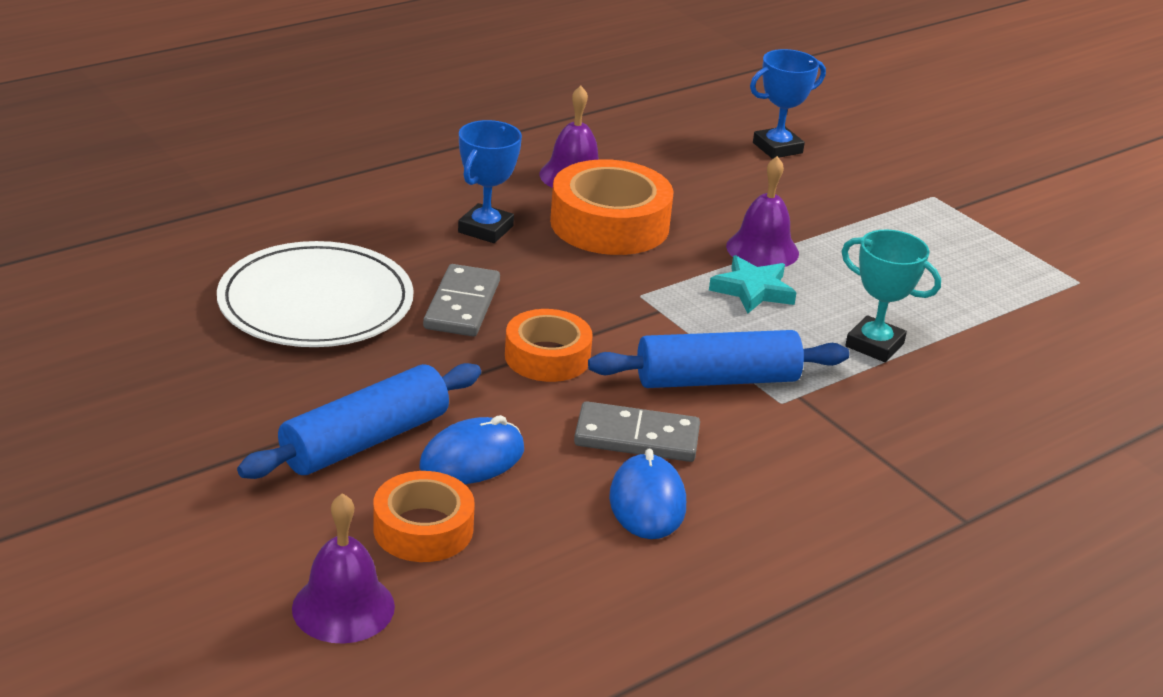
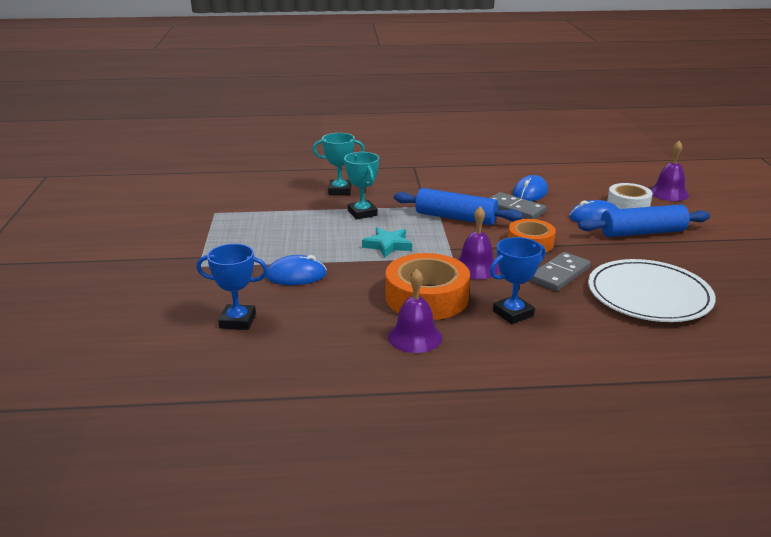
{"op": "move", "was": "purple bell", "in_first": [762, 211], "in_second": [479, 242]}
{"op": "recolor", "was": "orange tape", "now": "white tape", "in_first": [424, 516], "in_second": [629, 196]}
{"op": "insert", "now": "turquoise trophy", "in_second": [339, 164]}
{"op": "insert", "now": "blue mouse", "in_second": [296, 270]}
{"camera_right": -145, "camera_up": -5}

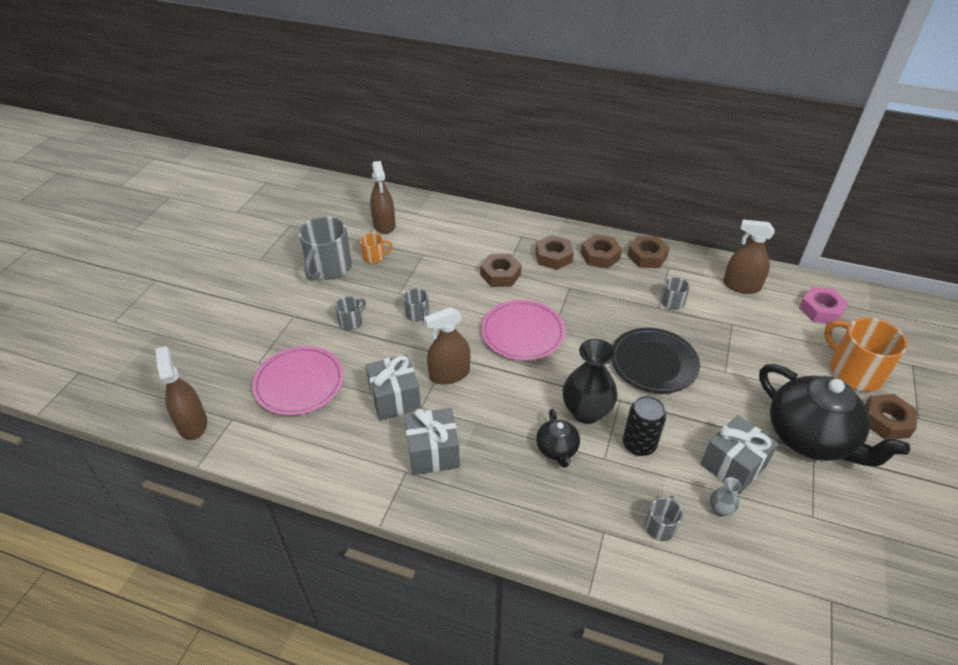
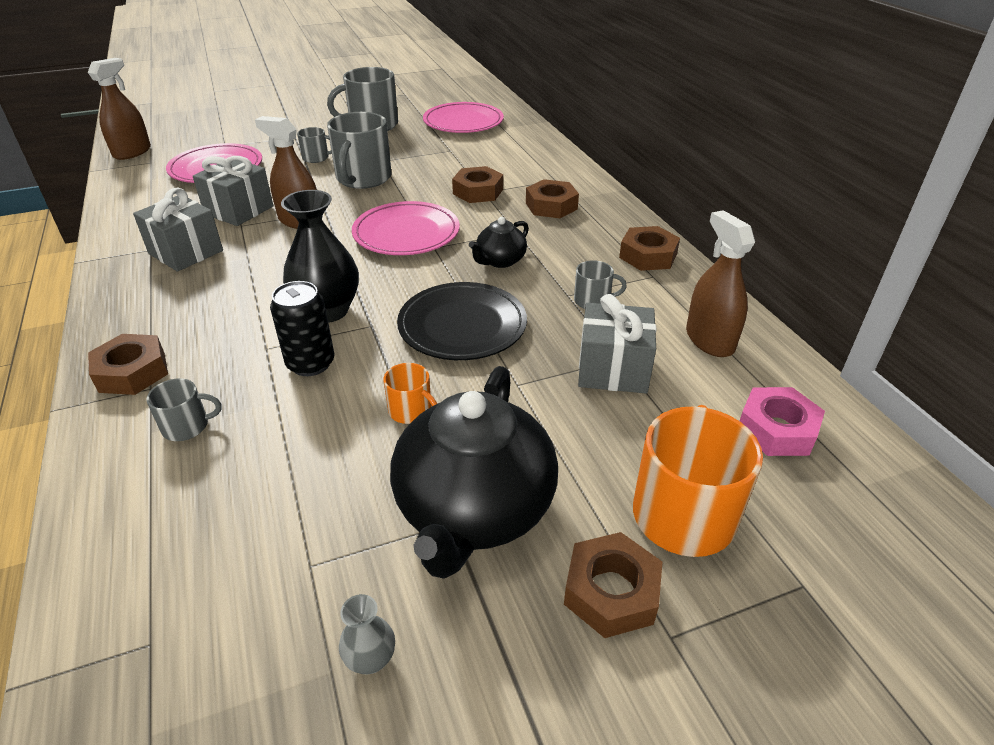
{"op": "replace", "was": "brown spray bottle", "now": "pink plate", "in_first": [382, 197], "in_second": [463, 117]}
{"op": "move", "was": "orange mug", "in_first": [376, 248], "in_second": [410, 393]}
{"op": "move", "was": "brown nut", "in_first": [601, 251], "in_second": [128, 364]}
{"op": "resize", "was": "grey mug", "in_first": [416, 305], "in_second": [359, 150], "ratio": 2.02}
{"op": "move", "was": "black teapot", "in_first": [558, 438], "in_second": [499, 242]}
{"op": "move", "was": "grey gift", "in_first": [739, 454], "in_second": [617, 343]}
{"op": "move", "was": "grey vase", "in_first": [726, 496], "in_second": [367, 634]}
{"camera_right": 50, "camera_up": -5}

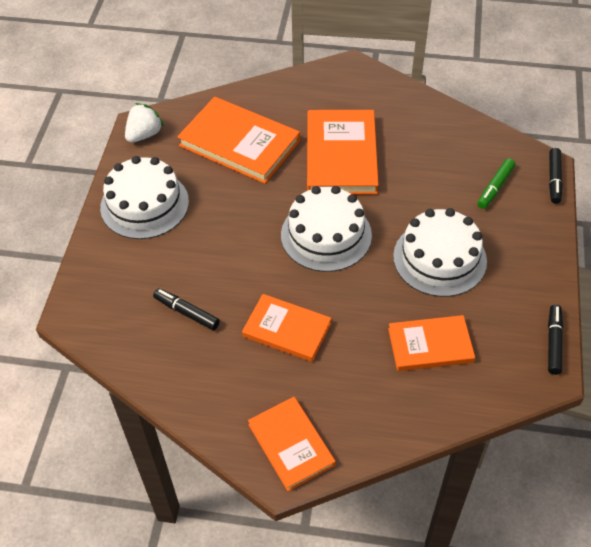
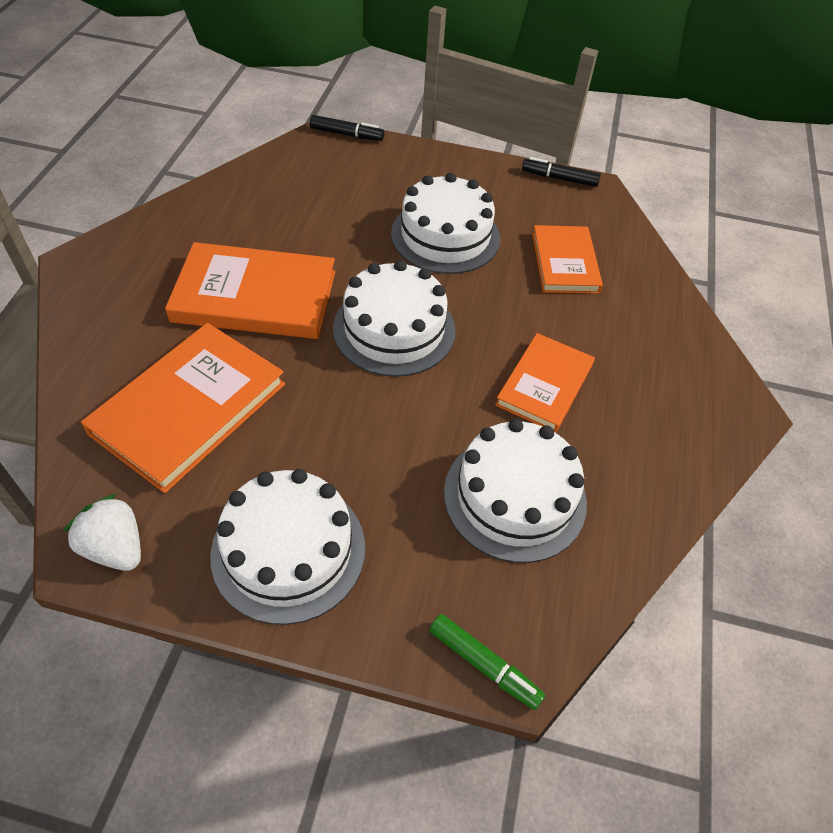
{"op": "move", "was": "green marker", "in_first": [496, 183], "in_second": [487, 662]}
{"op": "replace", "was": "black marker", "now": "white cake", "in_first": [186, 309], "in_second": [515, 491]}
{"op": "delete", "was": "orange book", "in_first": [292, 444]}
{"camera_right": -90, "camera_up": 0}

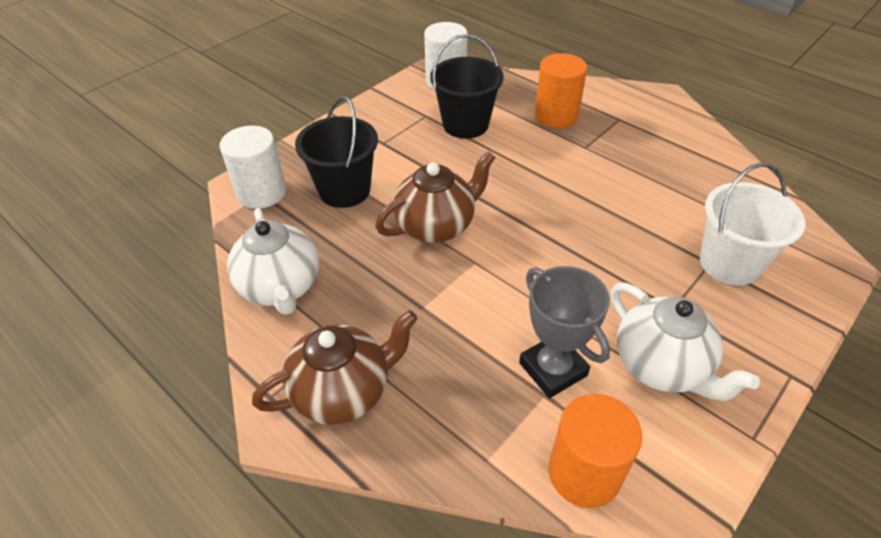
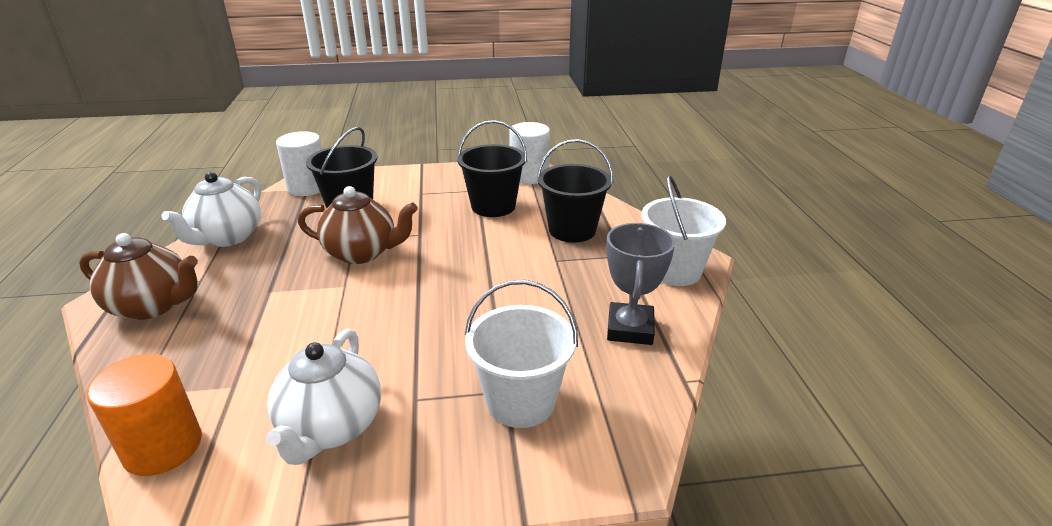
{"op": "replace", "was": "orange cylinder", "now": "black bucket", "in_first": [561, 90], "in_second": [575, 190]}
{"op": "move", "was": "grey trophy", "in_first": [564, 332], "in_second": [641, 284]}
{"op": "insert", "now": "white bucket", "in_second": [683, 230]}
{"camera_right": 40, "camera_up": -15}

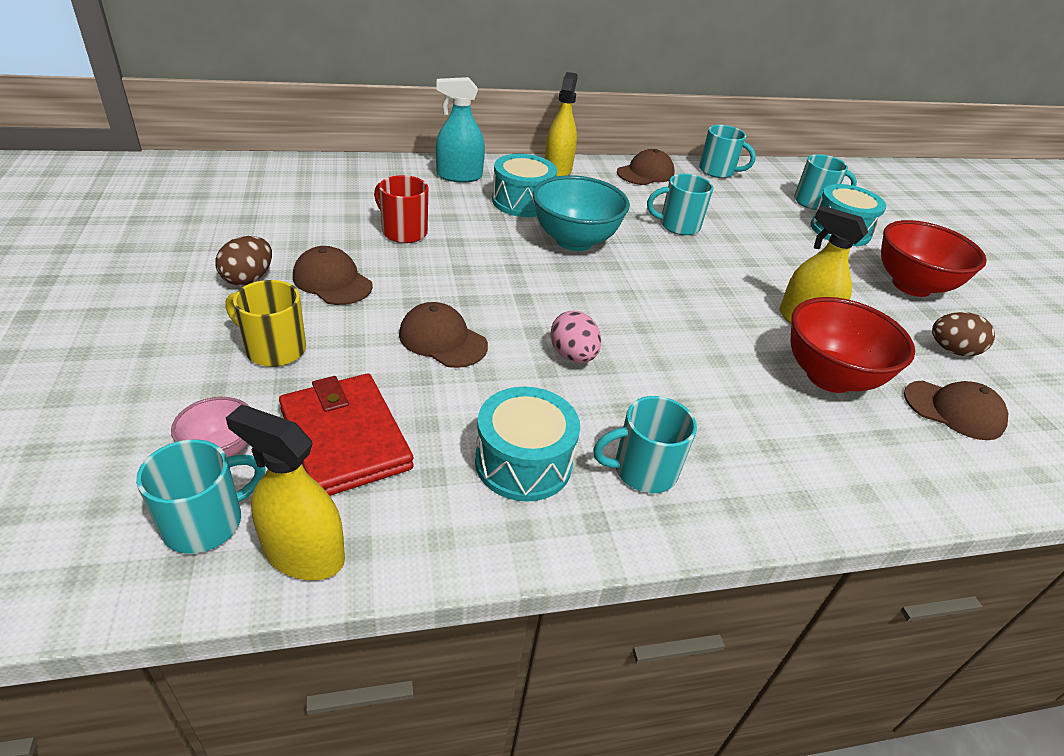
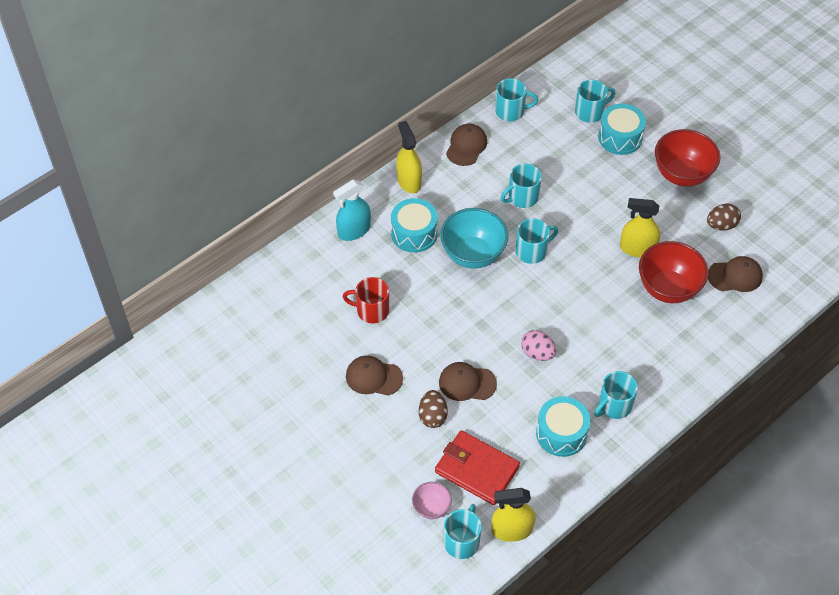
{"op": "move", "was": "brown egg", "in_first": [243, 260], "in_second": [433, 409]}
{"op": "delete", "was": "yellow mug", "in_first": [265, 323]}
{"op": "insert", "now": "turquoise mug", "in_second": [537, 241]}
{"camera_right": -25, "camera_up": 15}

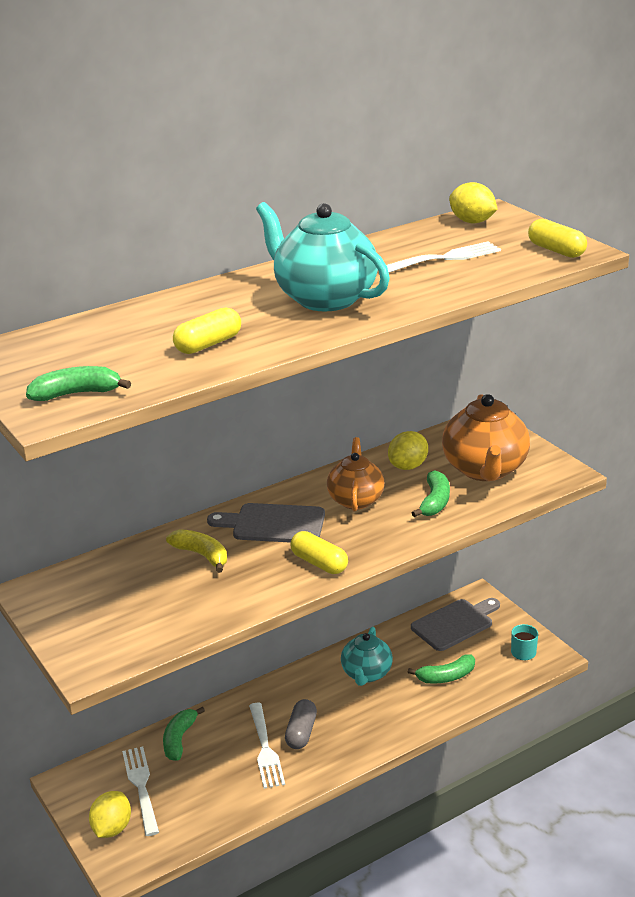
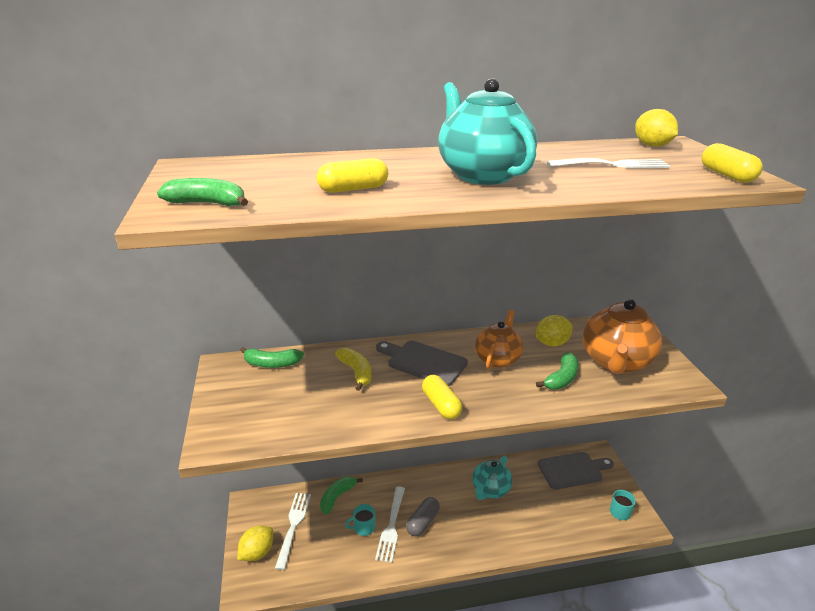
{"op": "move", "was": "green banana", "in_first": [441, 669], "in_second": [272, 357]}
{"op": "insert", "now": "turquoise mug", "in_second": [360, 520]}
{"camera_right": 20, "camera_up": 0}

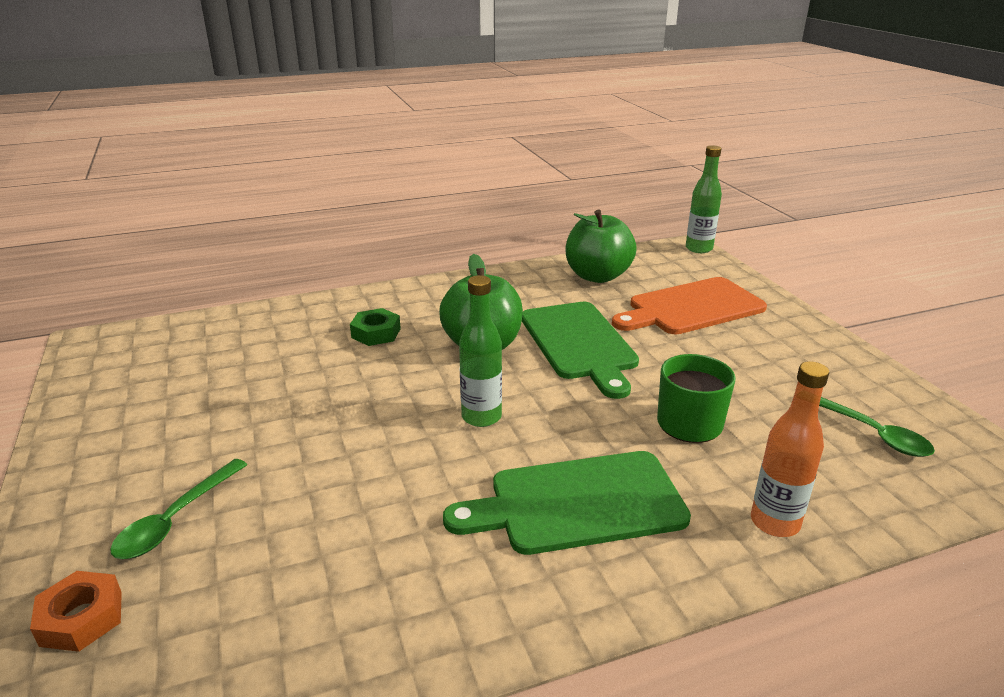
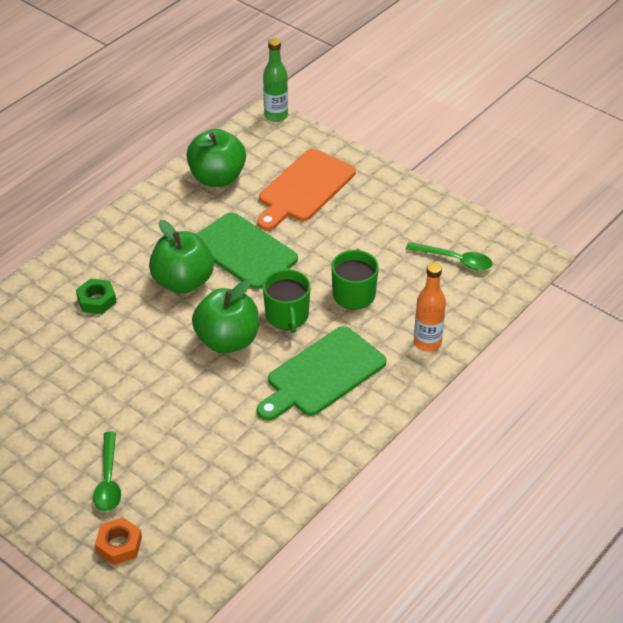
{"op": "replace", "was": "green bottle", "now": "green apple", "in_first": [480, 351], "in_second": [225, 316]}
{"op": "insert", "now": "green mug", "in_second": [287, 301]}
{"camera_right": -30, "camera_up": 15}

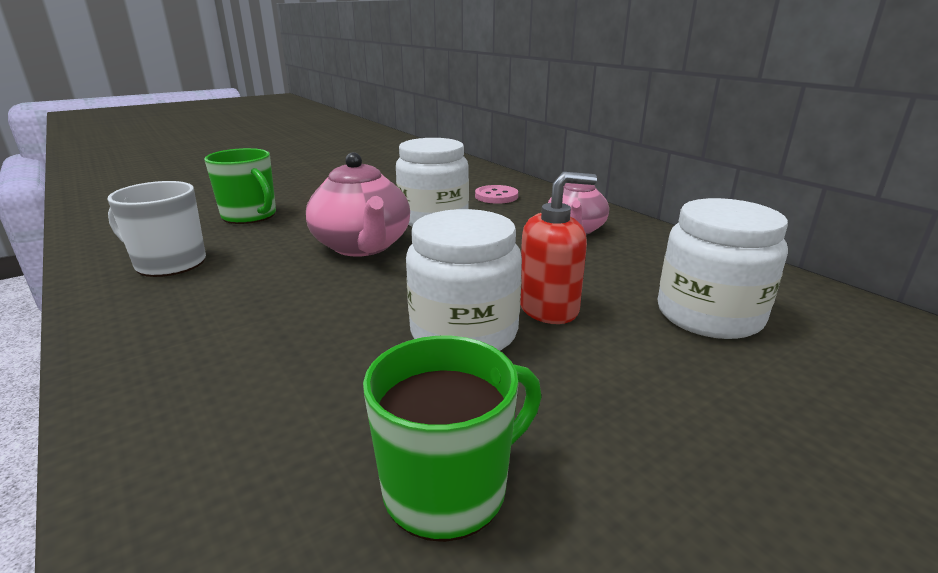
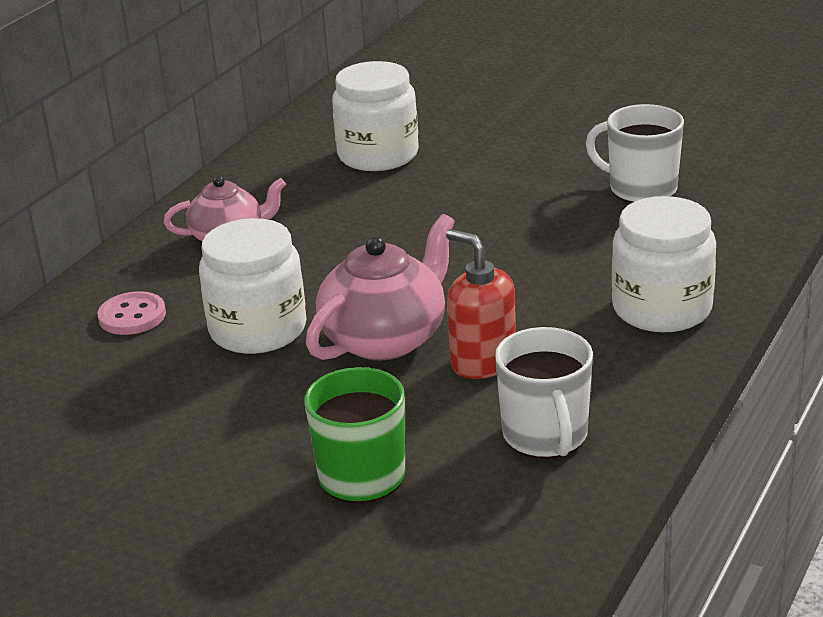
{"op": "move", "was": "red soap dispenser", "in_first": [558, 248], "in_second": [481, 304]}
{"op": "move", "was": "white jar", "in_first": [464, 280], "in_second": [664, 264]}
{"op": "recolor", "was": "green mug", "now": "white mug", "in_first": [452, 439], "in_second": [635, 153]}
{"camera_right": -115, "camera_up": 5}

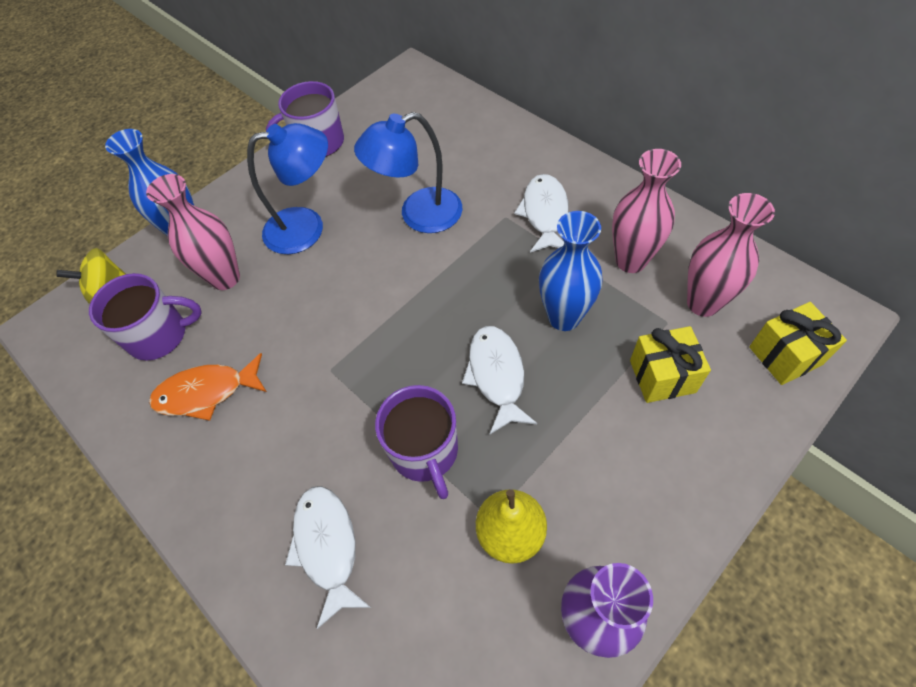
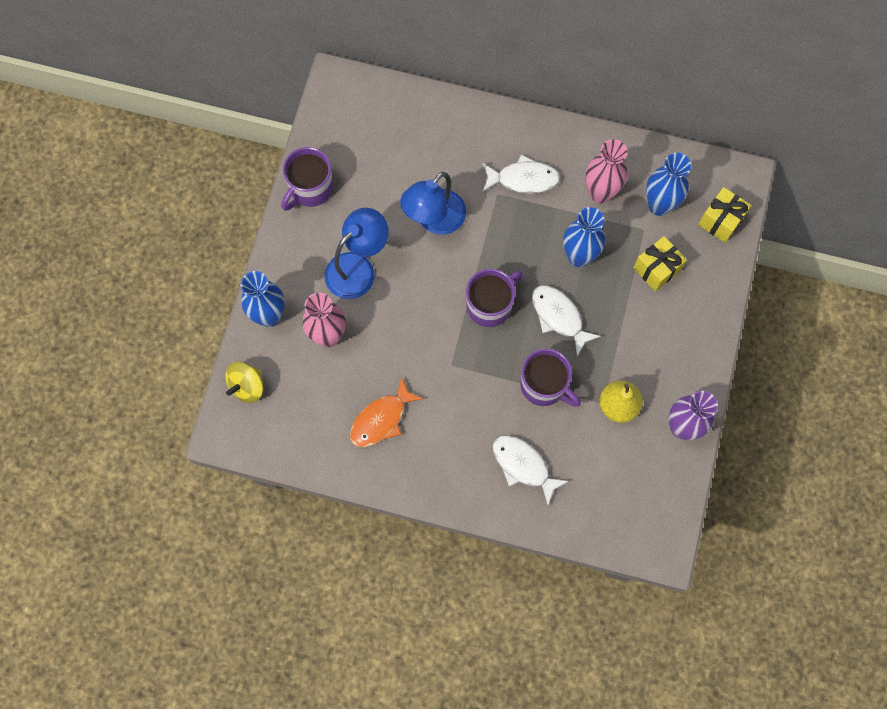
{"op": "rotate", "was": "white fish", "in_first": [541, 213], "in_second": [521, 174], "clockwise": 120}
{"op": "recolor", "was": "pink vase", "now": "blue vase", "in_first": [731, 255], "in_second": [668, 184]}
{"op": "move", "was": "purple mug", "in_first": [145, 317], "in_second": [494, 298]}
{"camera_right": -35, "camera_up": 15}

